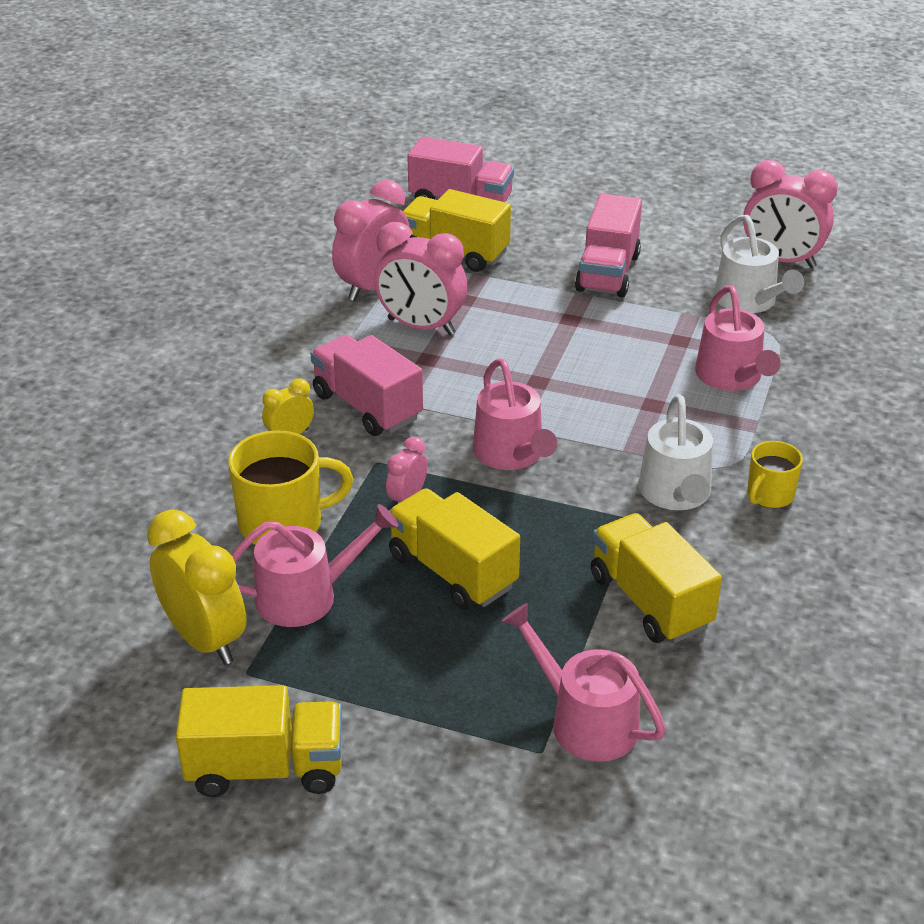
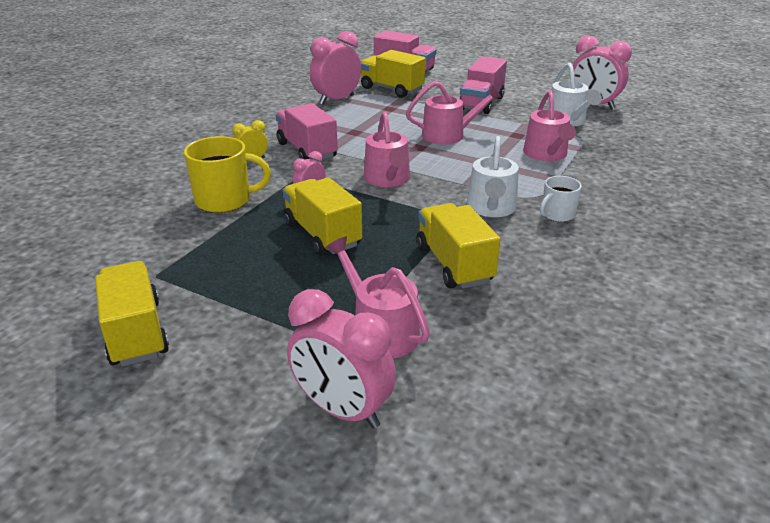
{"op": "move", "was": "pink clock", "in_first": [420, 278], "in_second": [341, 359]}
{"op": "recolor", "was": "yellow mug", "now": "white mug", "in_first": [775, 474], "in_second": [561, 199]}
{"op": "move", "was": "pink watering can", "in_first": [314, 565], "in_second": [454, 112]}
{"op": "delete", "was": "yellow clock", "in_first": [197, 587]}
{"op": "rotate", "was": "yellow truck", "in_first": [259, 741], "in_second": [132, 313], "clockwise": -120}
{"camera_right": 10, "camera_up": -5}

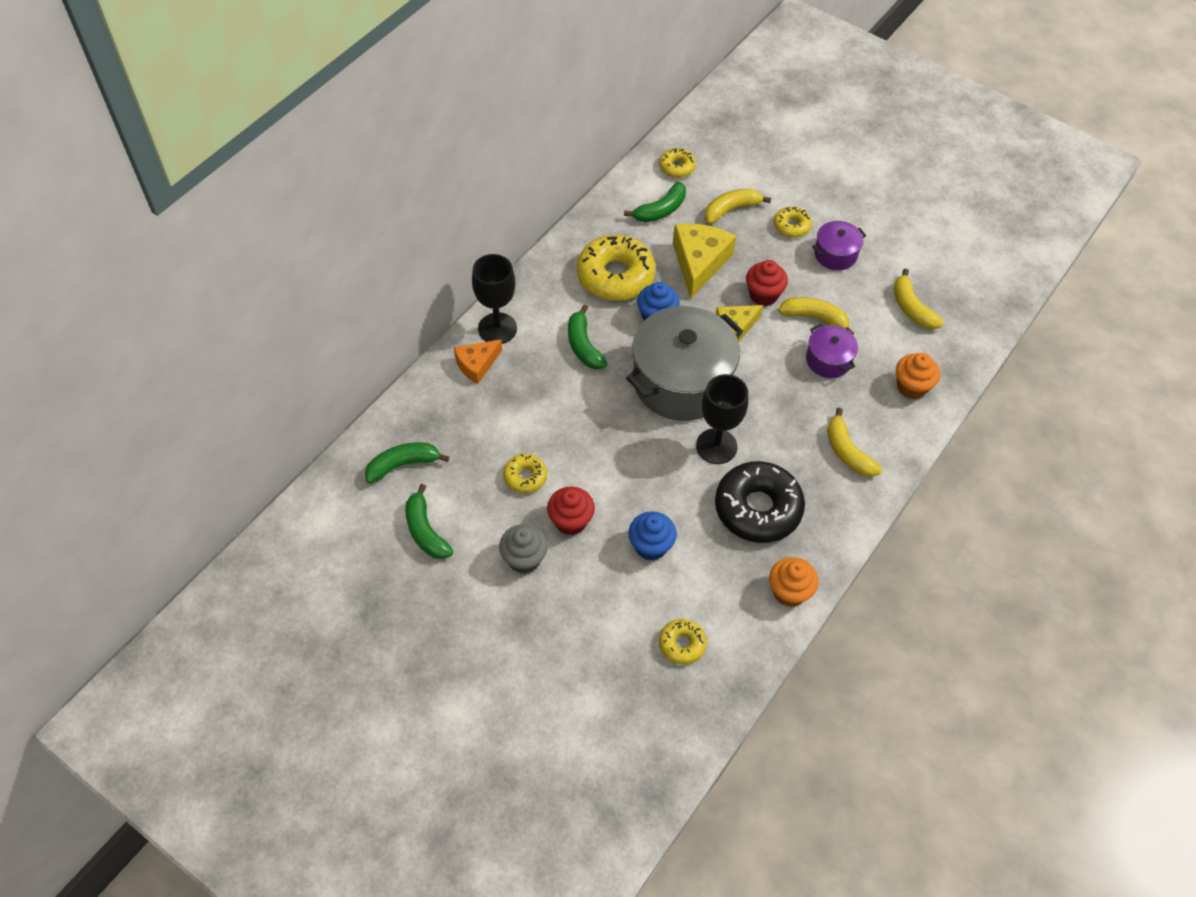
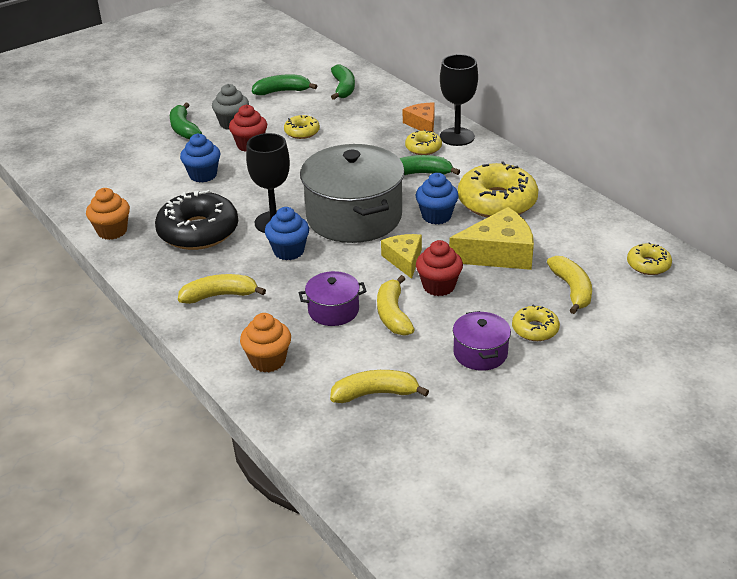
{"op": "move", "was": "green banana", "in_first": [655, 202], "in_second": [186, 121]}
{"op": "rotate", "was": "yellow cheese", "in_first": [704, 261], "in_second": [491, 238], "clockwise": -45}
{"op": "rotate", "was": "yellow banana", "in_first": [816, 315], "in_second": [396, 305], "clockwise": 135}
{"op": "move", "was": "yellow donut", "in_first": [683, 642], "in_second": [423, 142]}
{"op": "insert", "now": "blue cupcake", "in_second": [287, 233]}
{"camera_right": 110, "camera_up": -20}

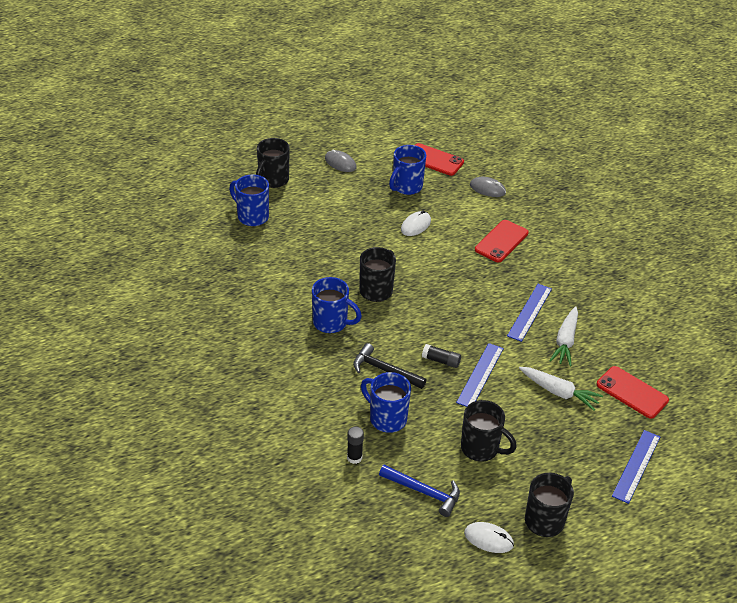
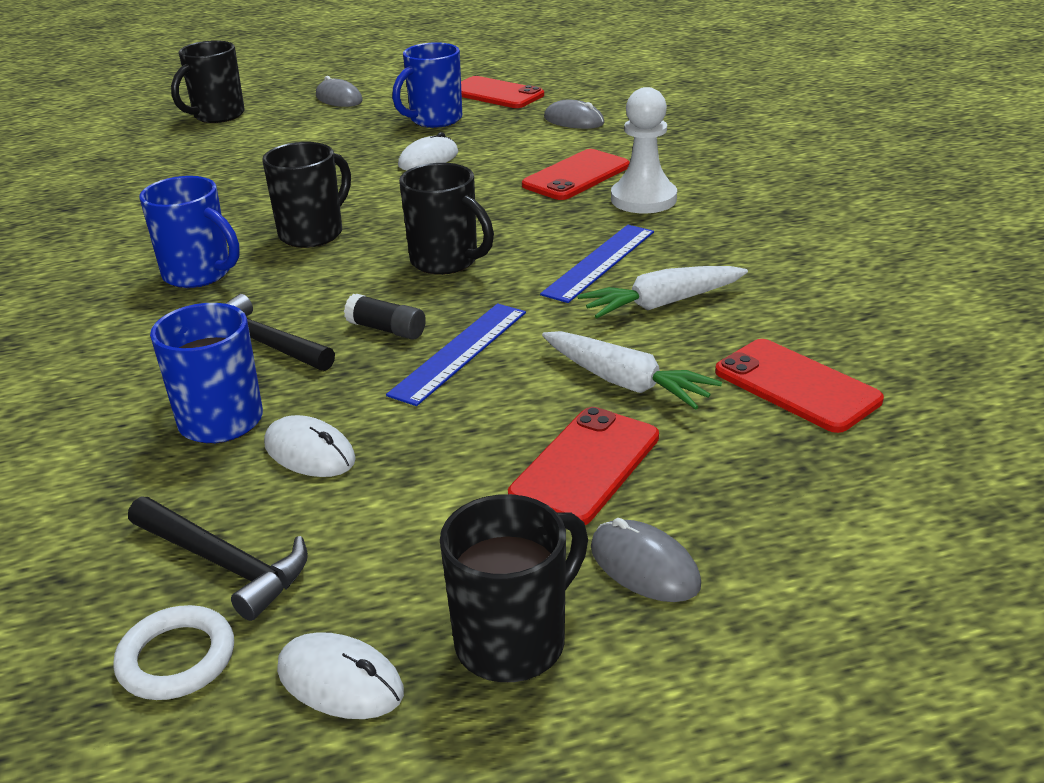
{"op": "delete", "was": "blue mug", "in_first": [249, 200]}
{"op": "rotate", "was": "white carrot", "in_first": [563, 336], "in_second": [663, 292], "clockwise": 45}
{"op": "move", "was": "black mug", "in_first": [489, 431], "in_second": [446, 219]}
{"op": "delete", "was": "black glue stick", "in_first": [355, 445]}
{"op": "delete", "was": "blue ruler", "in_first": [636, 467]}
{"op": "recolor", "was": "blue hammer", "now": "black hammer", "in_first": [419, 491], "in_second": [218, 559]}
{"op": "insert", "now": "white pawn", "in_second": [644, 150]}
{"op": "insert", "now": "red phone", "in_second": [583, 466]}
{"op": "insert", "now": "white mouse", "in_second": [310, 446]}
{"op": "insert", "now": "grey mouse", "in_second": [646, 560]}
{"op": "insert", "now": "white ring", "in_second": [173, 652]}
{"camera_right": 10, "camera_up": -10}

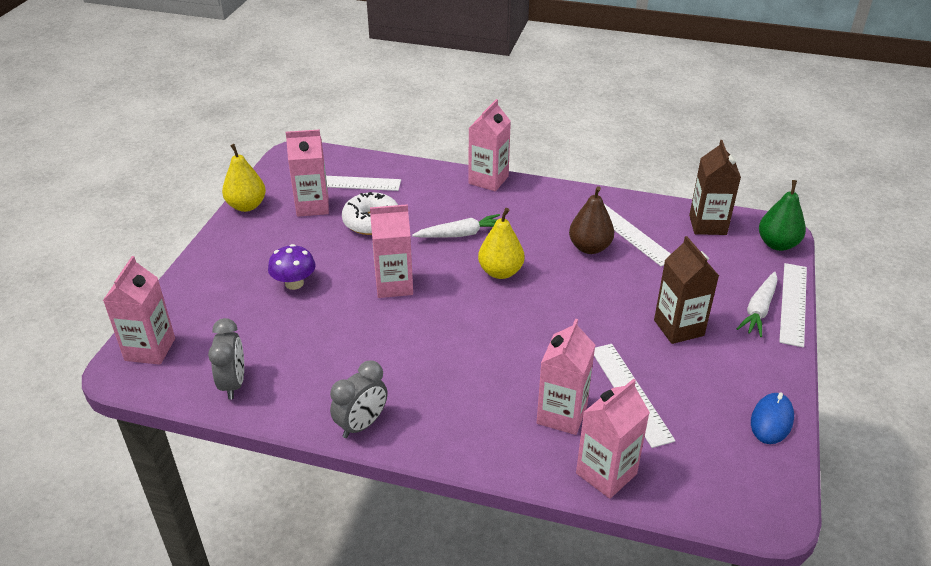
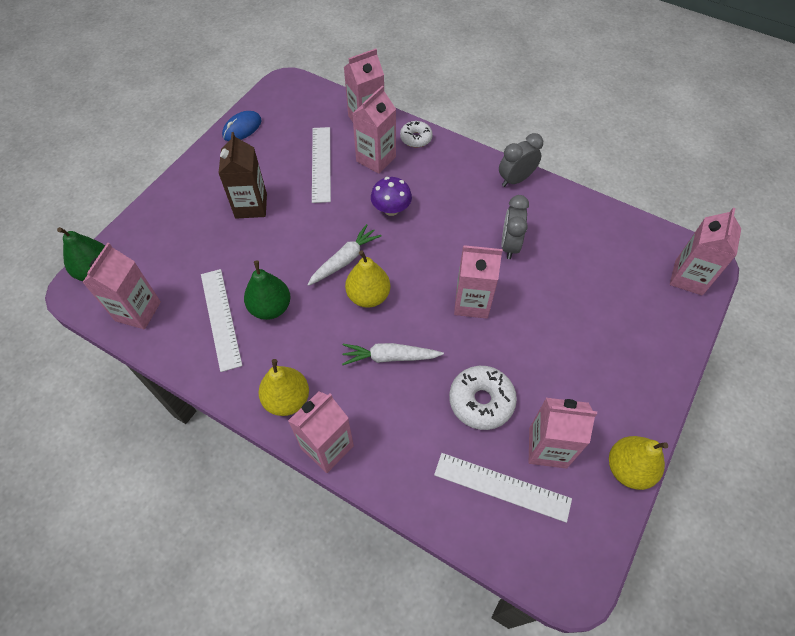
{"op": "recolor", "was": "brown carton", "now": "pink carton", "in_first": [715, 187], "in_second": [121, 286]}
{"op": "recolor", "was": "brown pear", "now": "green pear", "in_first": [591, 220], "in_second": [267, 290]}
{"op": "move", "was": "purple mushroom", "in_first": [292, 267], "in_second": [391, 196]}
{"op": "delete", "was": "white ruler", "in_first": [793, 305]}
{"op": "move", "was": "white carrot", "in_first": [757, 304], "in_second": [344, 255]}
{"op": "move", "was": "grey clock", "in_first": [226, 359], "in_second": [515, 227]}
{"op": "insert", "now": "white donut", "in_second": [416, 134]}
{"op": "insert", "now": "yellow pear", "in_second": [284, 387]}
{"camera_right": -165, "camera_up": 20}

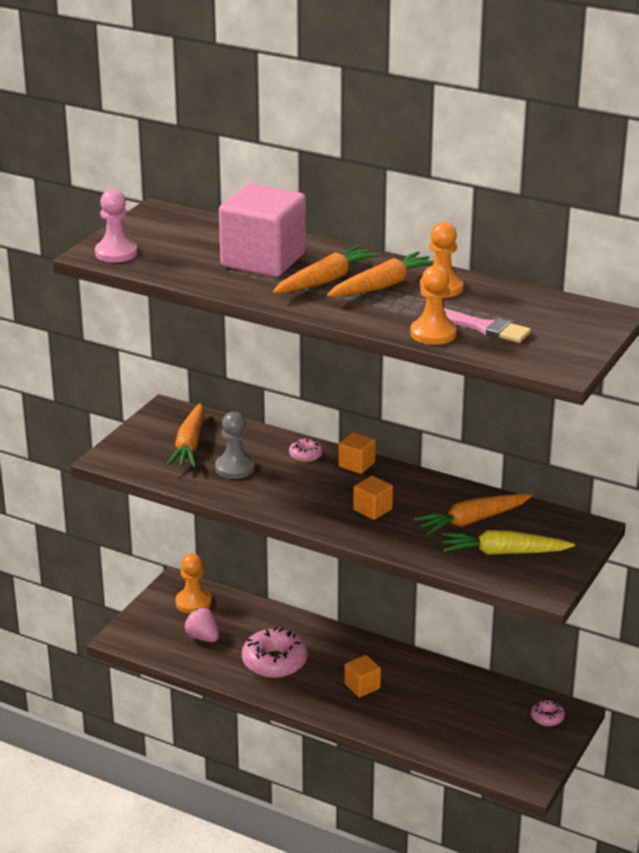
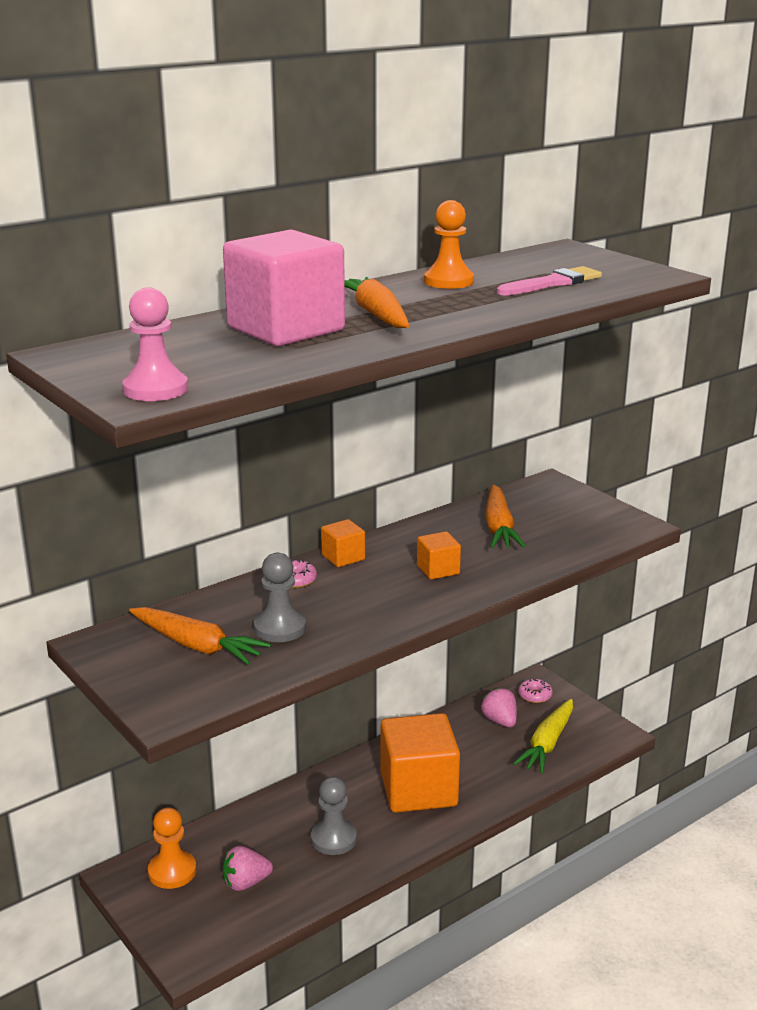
{"op": "delete", "was": "orange carrot", "in_first": [380, 274]}
{"op": "delete", "was": "orange pawn", "in_first": [433, 305]}
{"op": "move", "was": "yellow carrot", "in_first": [508, 542], "in_second": [543, 736]}
{"op": "replace", "was": "pink donut", "now": "grey pawn", "in_first": [275, 652], "in_second": [334, 816]}
{"op": "resize", "was": "orange cube", "in_first": [362, 676], "in_second": [420, 763], "ratio": 2.21}
{"op": "insert", "now": "pink strawberry", "in_second": [499, 707]}
{"camera_right": -65, "camera_up": -5}

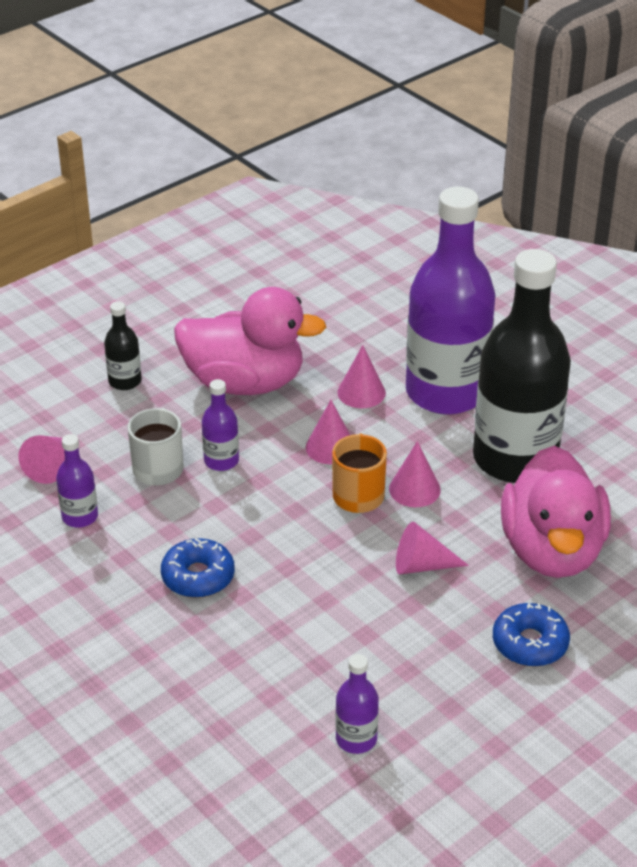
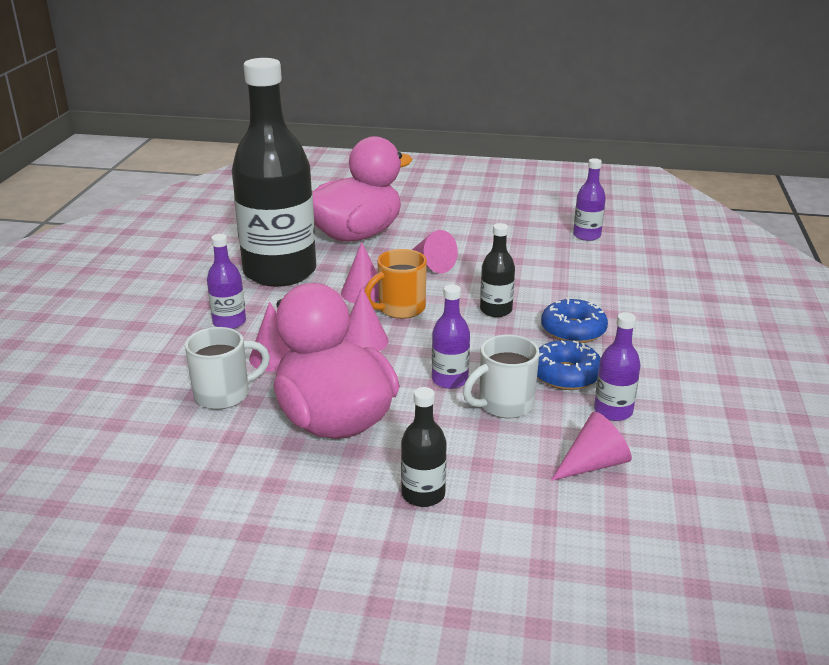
{"op": "resize", "was": "purple bottle", "in_first": [450, 300], "in_second": [226, 281], "ratio": 0.41}
{"op": "move", "was": "blue donut", "in_first": [531, 635], "in_second": [569, 365]}
{"op": "insert", "now": "black bottle", "in_second": [497, 270]}
{"op": "insert", "now": "white mug", "in_second": [227, 368]}
{"camera_right": -130, "camera_up": -10}

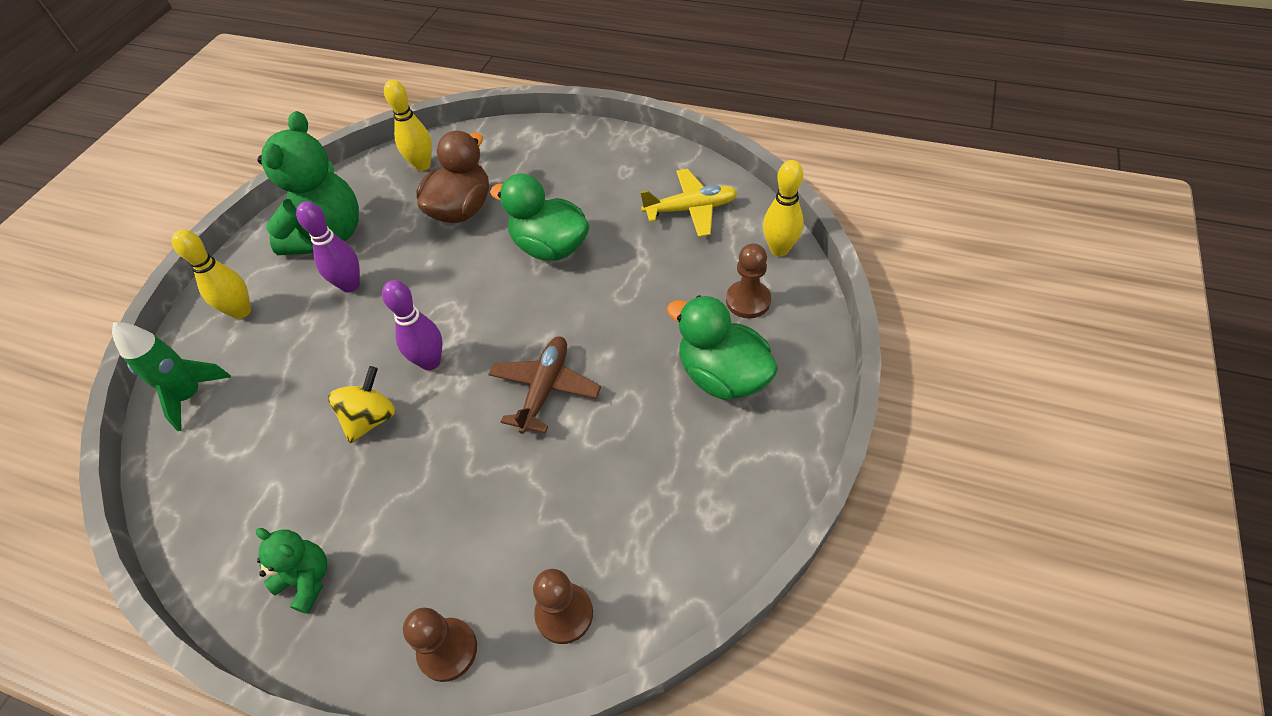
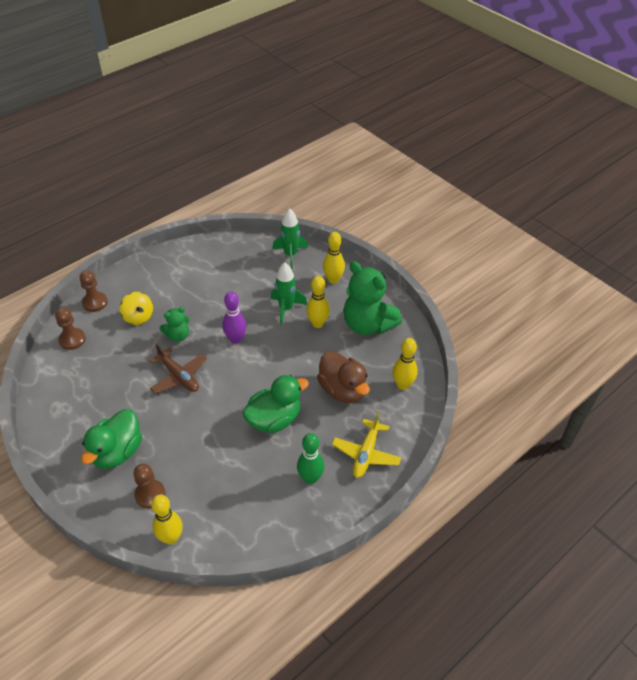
{"op": "move", "was": "yellow plane", "in_first": [689, 203], "in_second": [366, 445]}
{"op": "recolor", "was": "purple bowling pin", "now": "yellow bowling pin", "in_first": [328, 247], "in_second": [318, 302]}
{"op": "rotate", "was": "green duck", "in_first": [722, 347], "in_second": [111, 439], "clockwise": 135}
{"op": "move", "was": "yellow spinning top", "in_first": [361, 404], "in_second": [136, 308]}
{"op": "move", "was": "green teddy bear", "in_first": [291, 571], "in_second": [175, 324]}
{"op": "insert", "now": "green rocket", "in_second": [289, 293]}
{"op": "insert", "now": "green bowling pin", "in_second": [310, 458]}
{"camera_right": 115, "camera_up": -5}

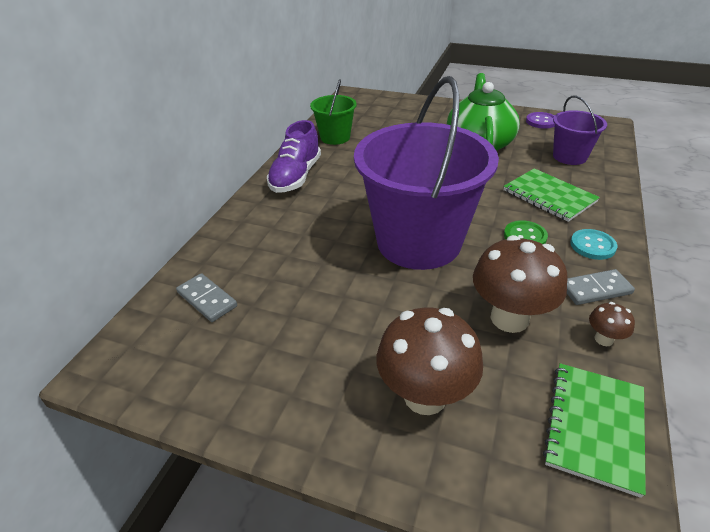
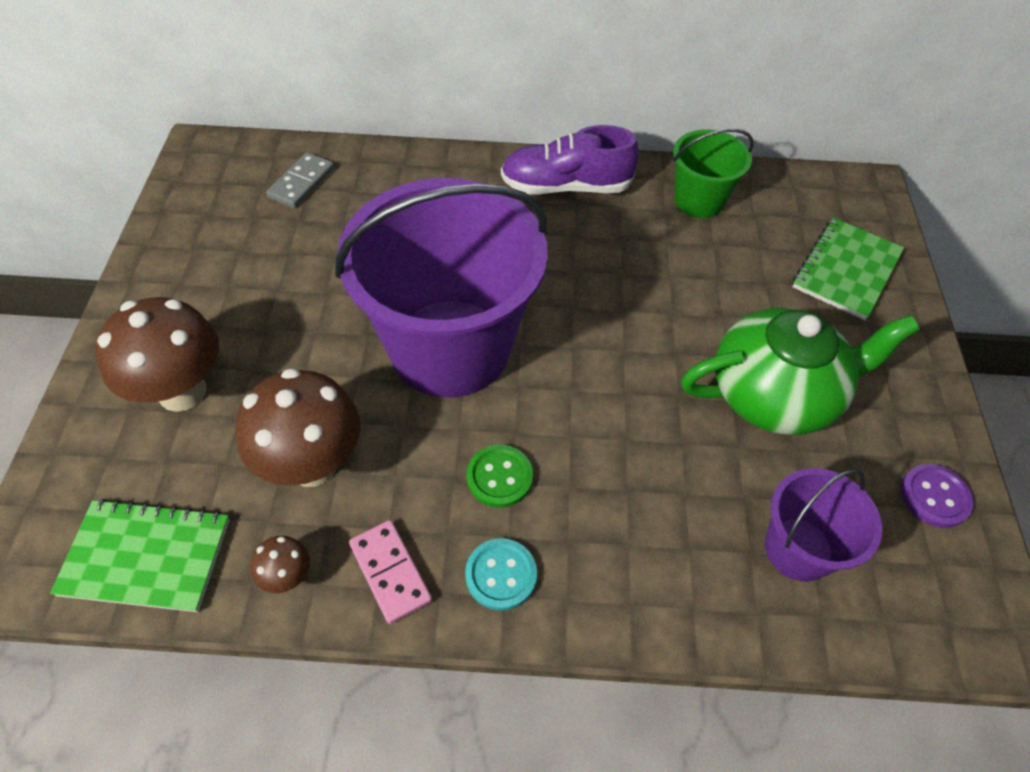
{"op": "move", "was": "green notebook", "in_first": [552, 195], "in_second": [848, 269]}
{"op": "recolor", "was": "grey domino", "now": "pink domino", "in_first": [601, 287], "in_second": [390, 572]}
{"camera_right": 70, "camera_up": 15}

